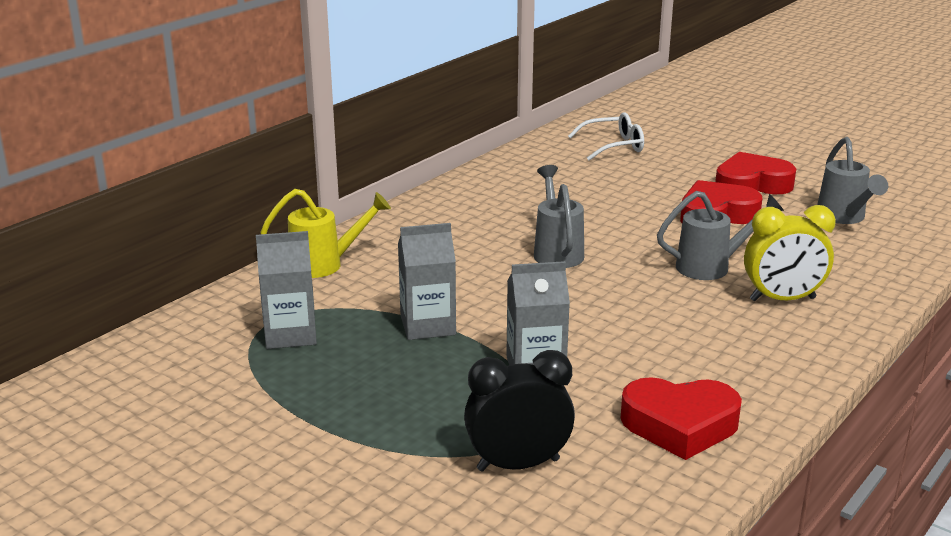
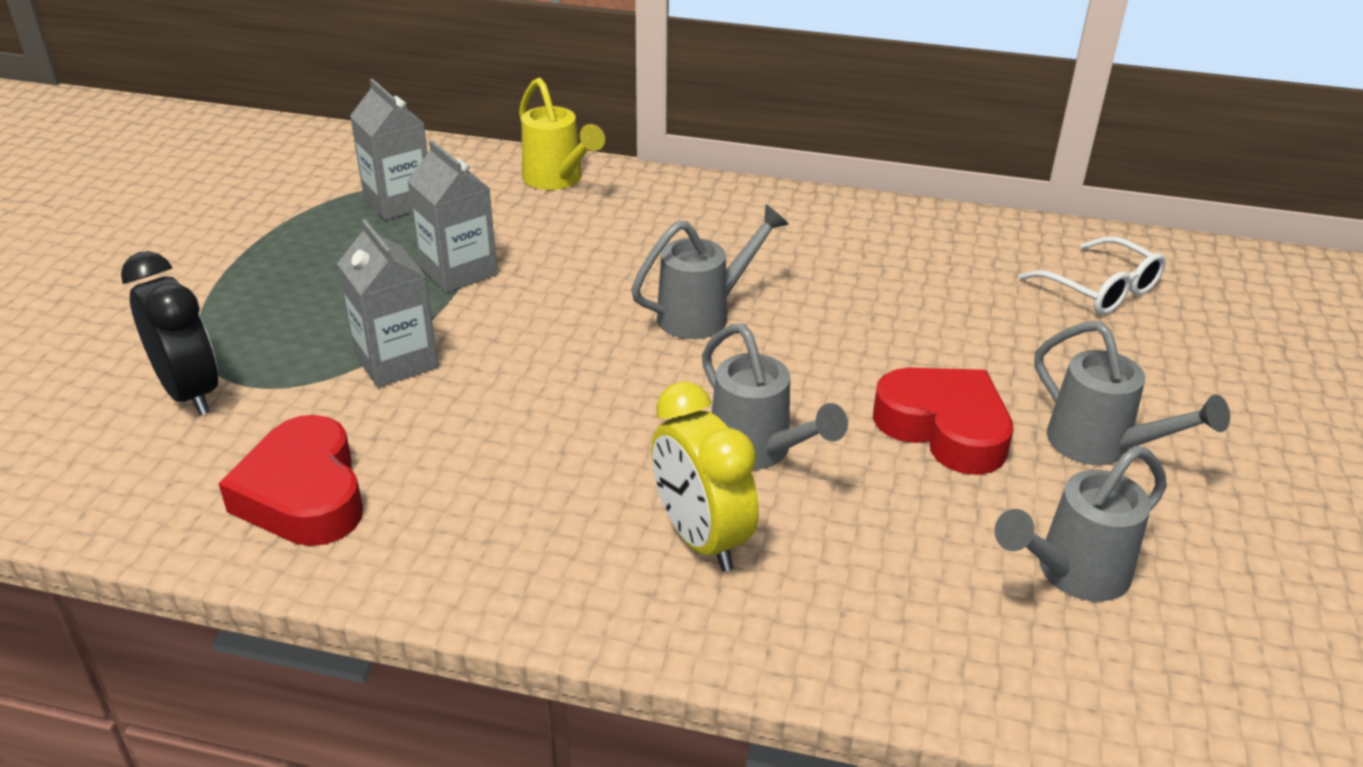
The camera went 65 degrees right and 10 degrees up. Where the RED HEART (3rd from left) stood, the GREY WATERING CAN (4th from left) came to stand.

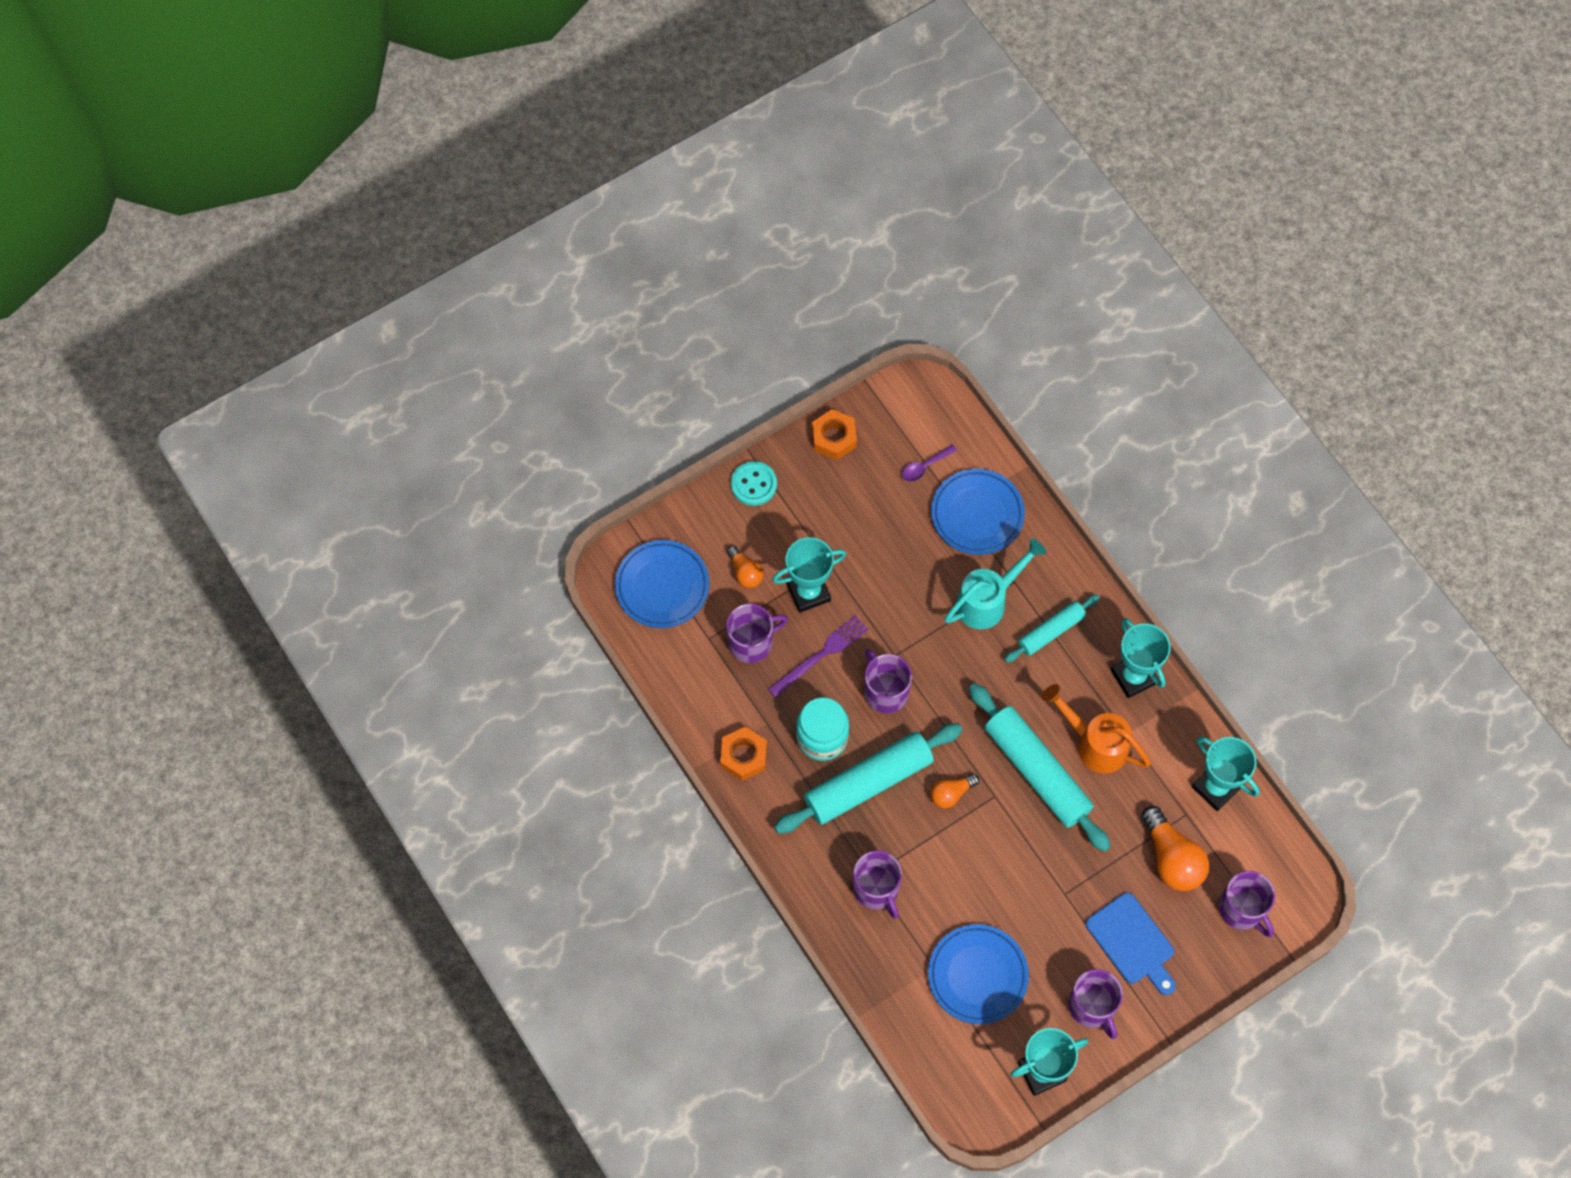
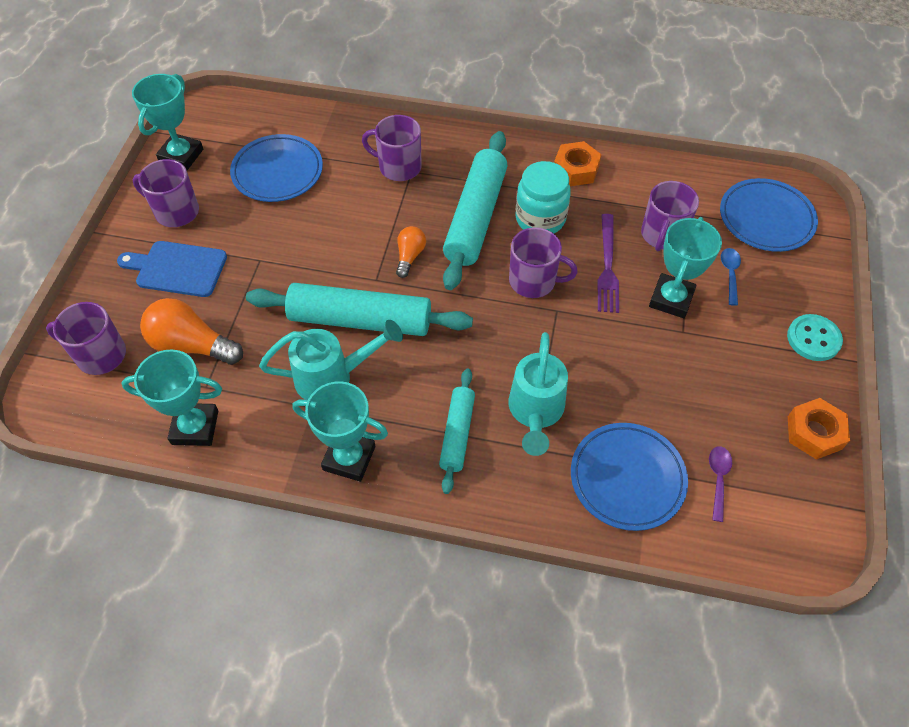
The camera went 135 degrees right and 10 degrees down. Where the ORANGE LIGHT BULB (1st from left) stood, the BLUE SPOON came to stand. What was the ORANGE WATERING CAN turned into the TURQUOISE WATERING CAN (1st from left).

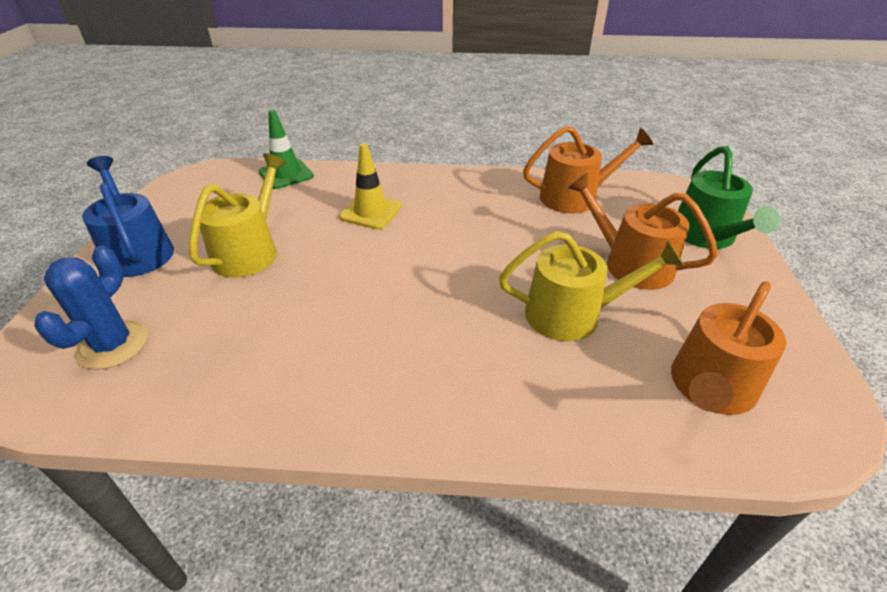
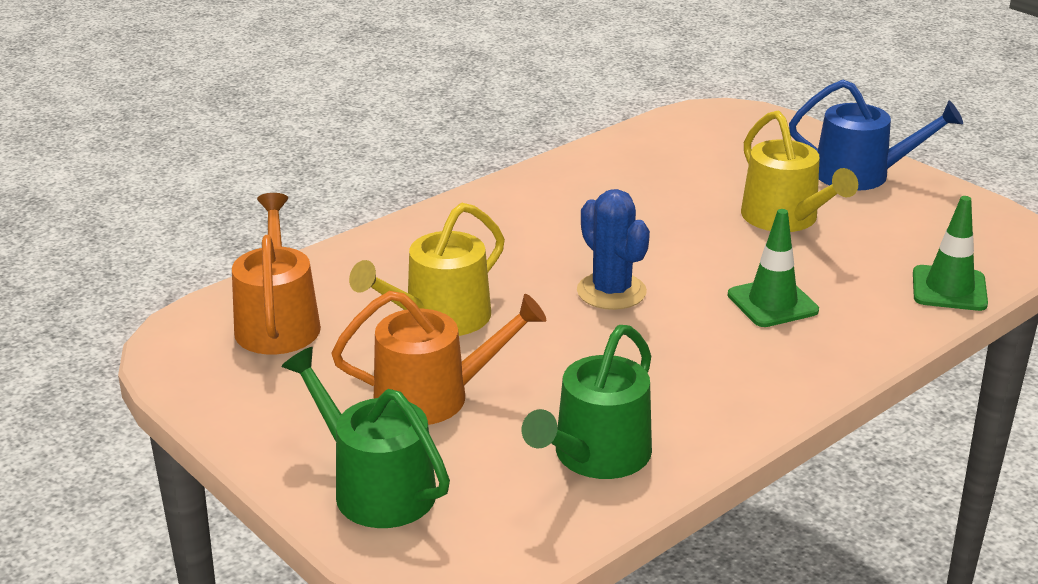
The camera went 135 degrees right and 10 degrees down. What was the ORANGE WATERING CAN (1st from left) turned into the GREEN WATERING CAN (2nd from left). What was the YELLOW TRAFFIC CONE turned into the GREEN TRAFFIC CONE (1st from left). The BLUE CACTUS ended up elsewhere.

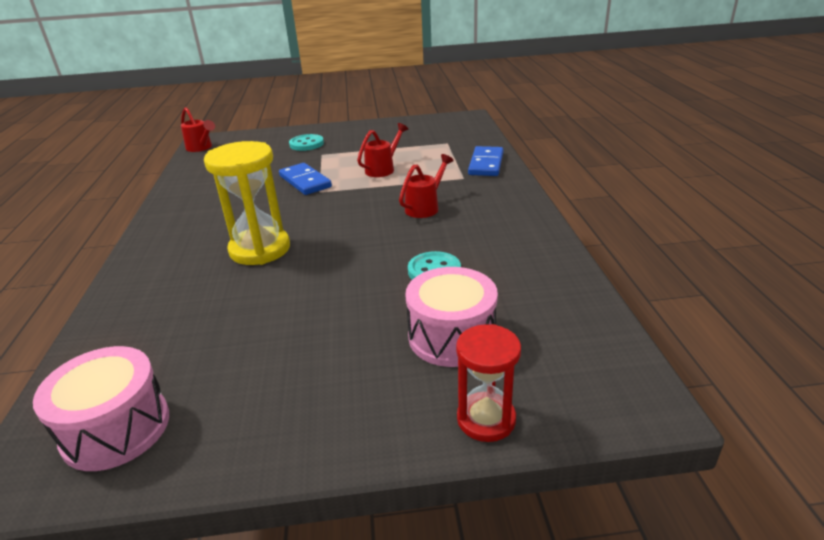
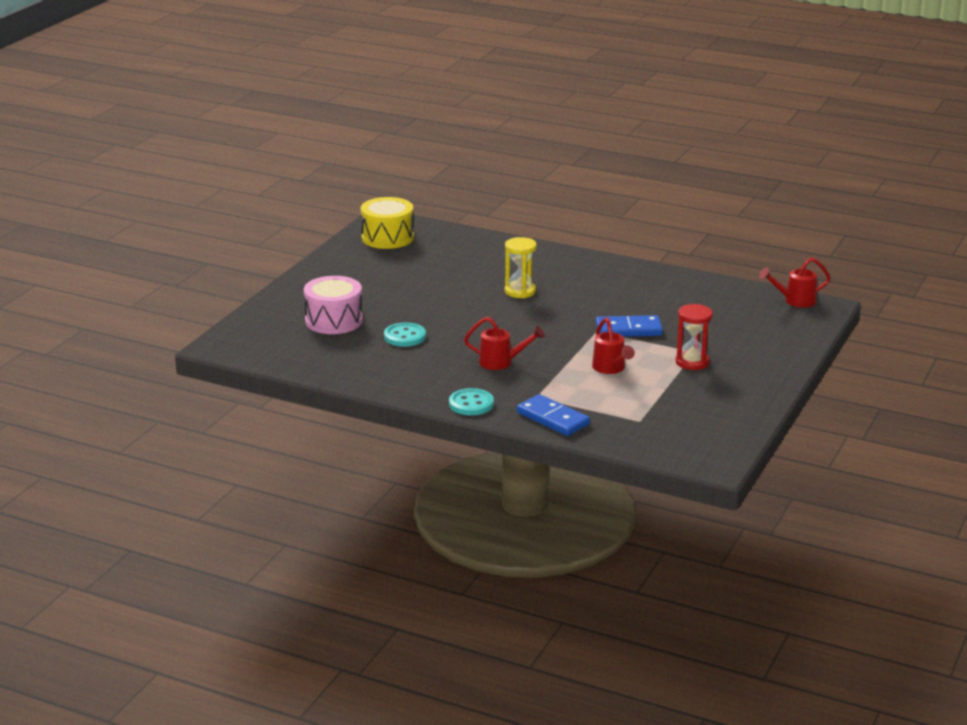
The camera went 120 degrees right and 5 degrees down. The TURQUOISE BUTTON (1st from left in the first image) ended up elsewhere. The size of the YELLOW HOURGLASS changed by a factor of 0.63. The RED WATERING CAN (3rd from left in the first image) ended up facing another way, 60 degrees counterclockwise from before. The RED HOURGLASS ended up elsewhere. What was the PINK DRUM (1st from left) turned into the YELLOW DRUM.

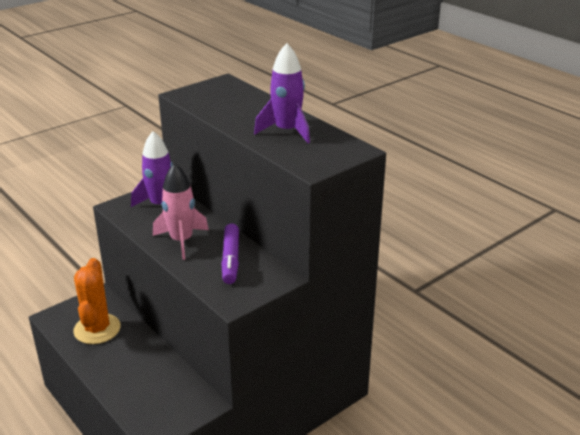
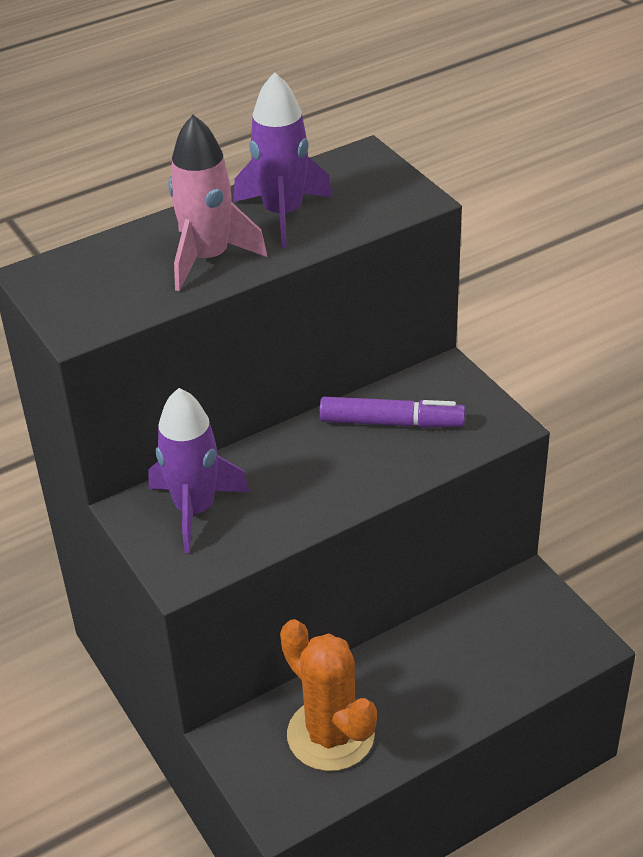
The camera went 80 degrees left and 10 degrees up. The PINK ROCKET ended up elsewhere. The ORANGE CACTUS ended up facing another way, 45 degrees clockwise from before.

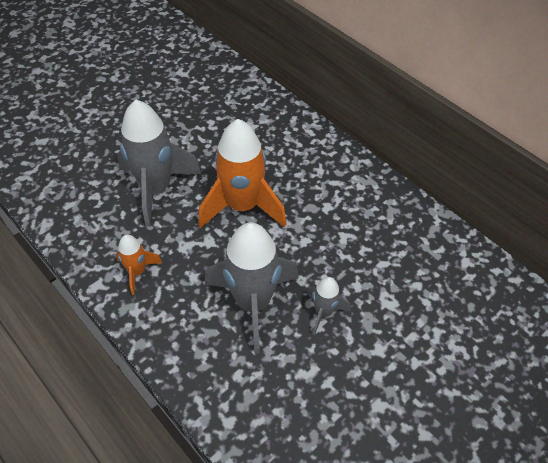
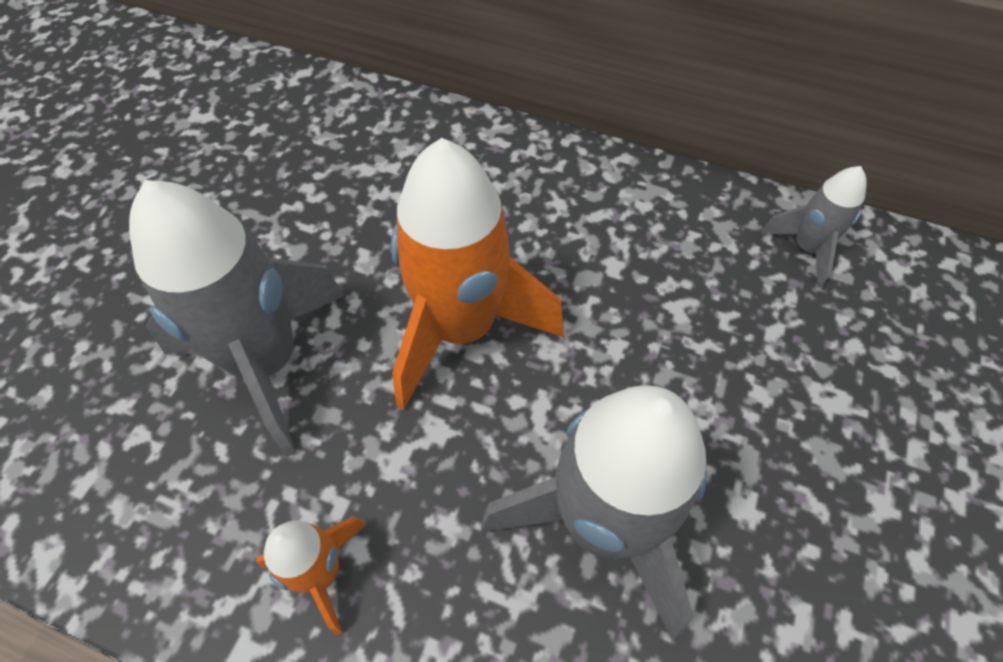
The camera went 25 degrees left and 5 degrees up. The GREY ROCKET (3rd from left) ended up elsewhere.

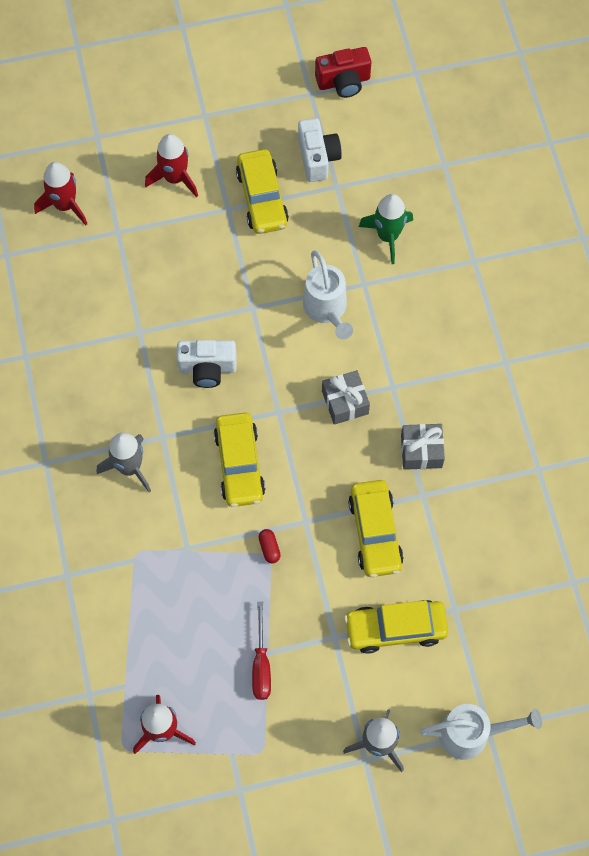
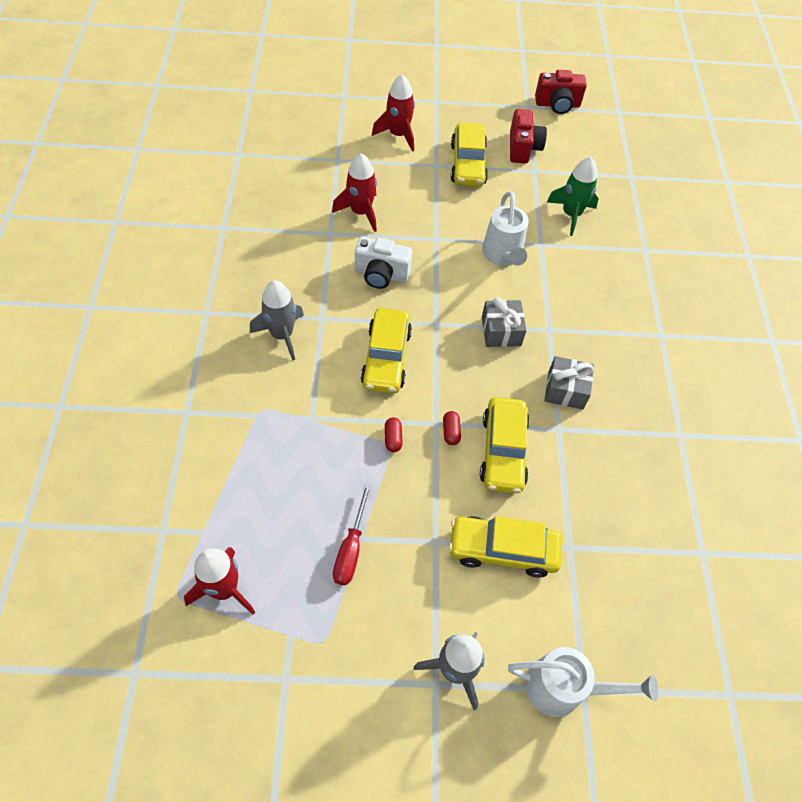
The camera went 10 degrees right and 10 degrees down. What was the WHITE CAMERA (2nd from left) turned into the RED CAMERA (1st from left). The RED ROCKET (1st from left in the first image) ended up elsewhere. The second view gained the RED CAPSULE (2nd from left).

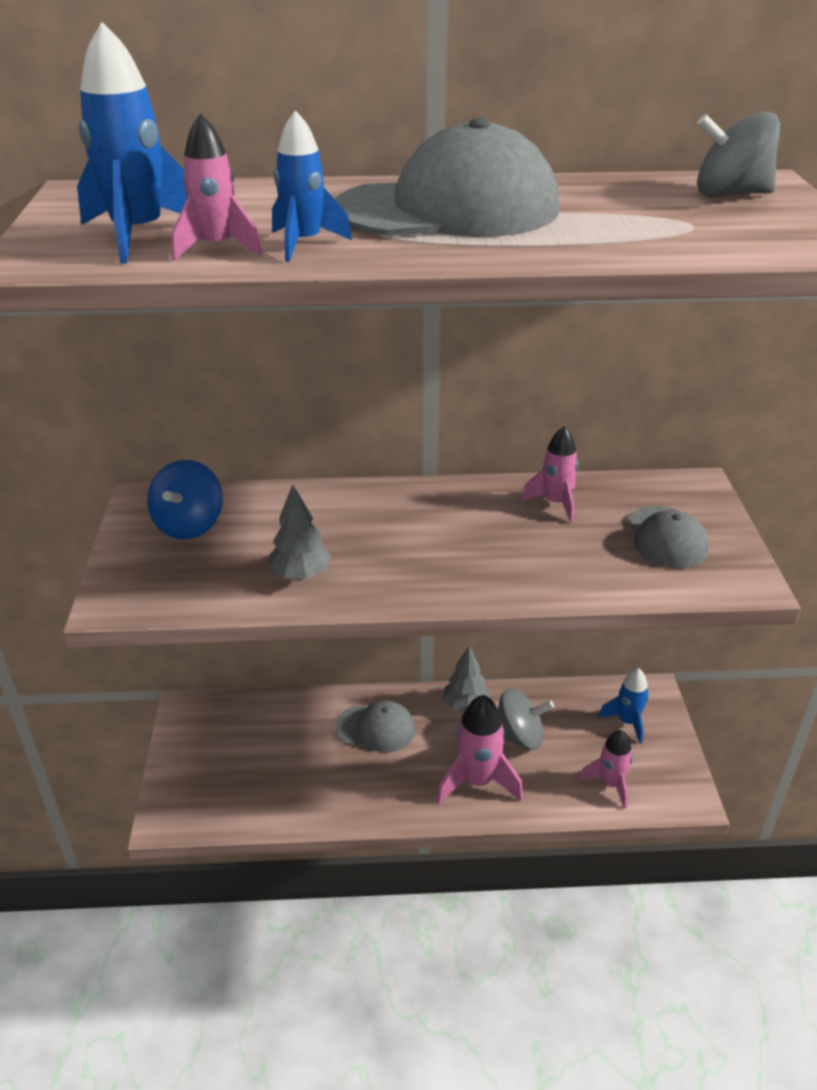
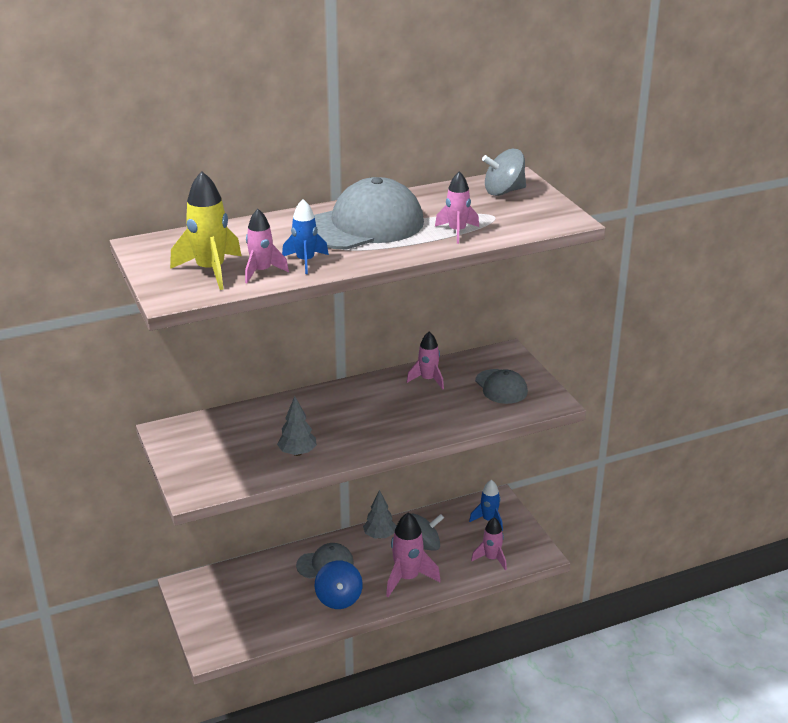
The camera went 20 degrees left and 5 degrees down. What was the BLUE ROCKET (1st from left) turned into the YELLOW ROCKET. The BLUE SPINNING TOP ended up elsewhere. The second view gained the PINK ROCKET (4th from left).

